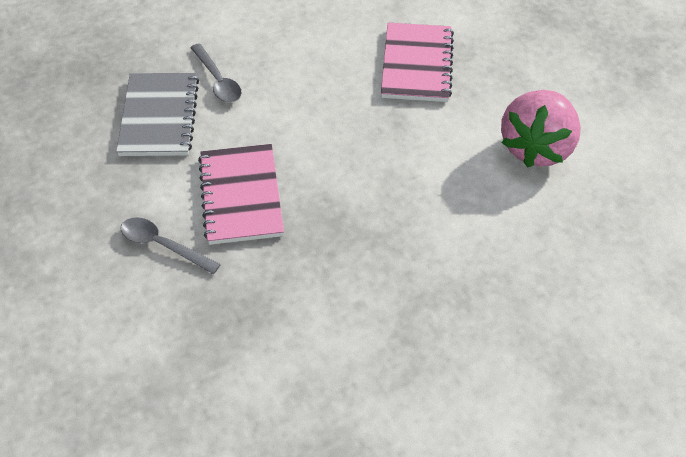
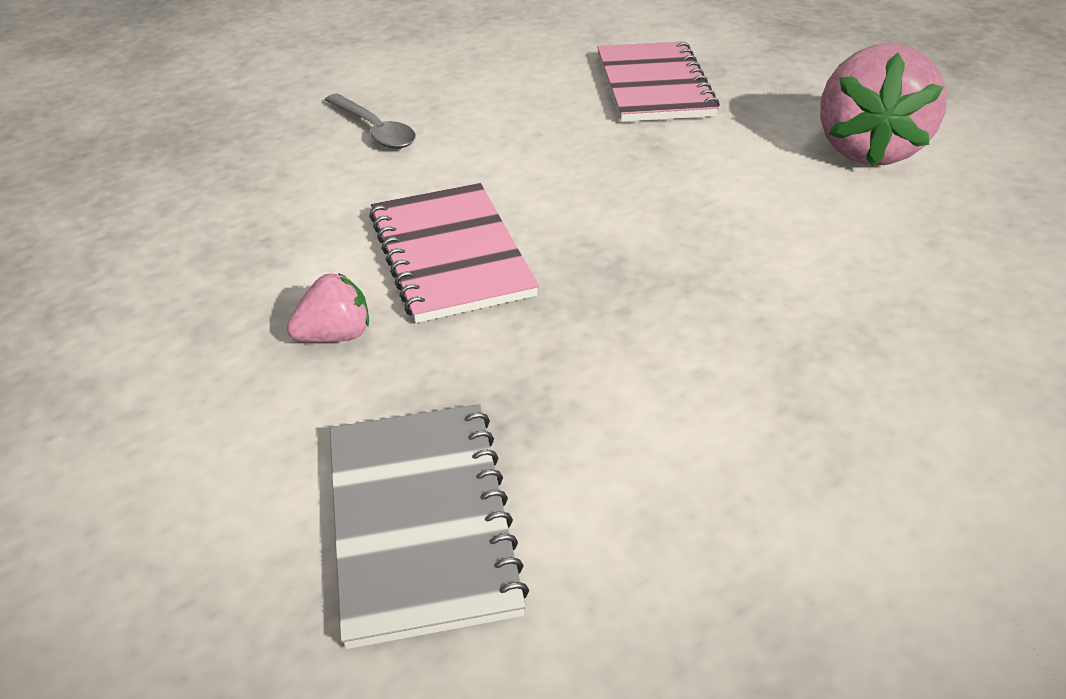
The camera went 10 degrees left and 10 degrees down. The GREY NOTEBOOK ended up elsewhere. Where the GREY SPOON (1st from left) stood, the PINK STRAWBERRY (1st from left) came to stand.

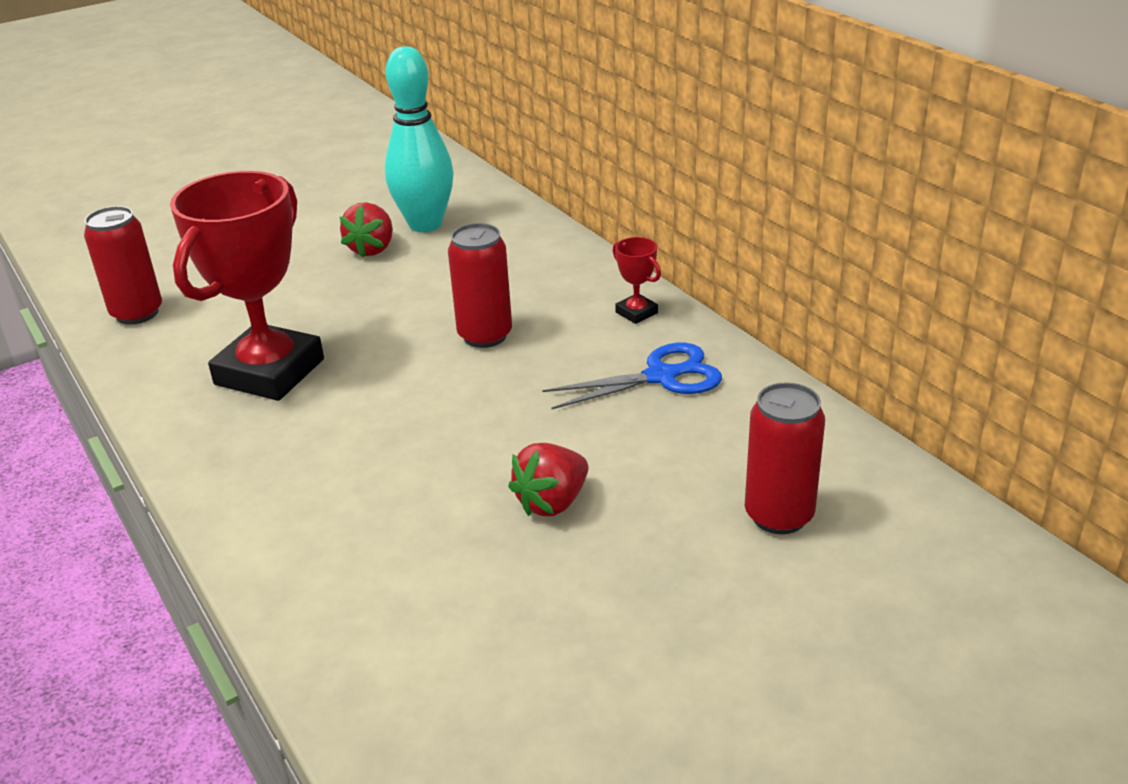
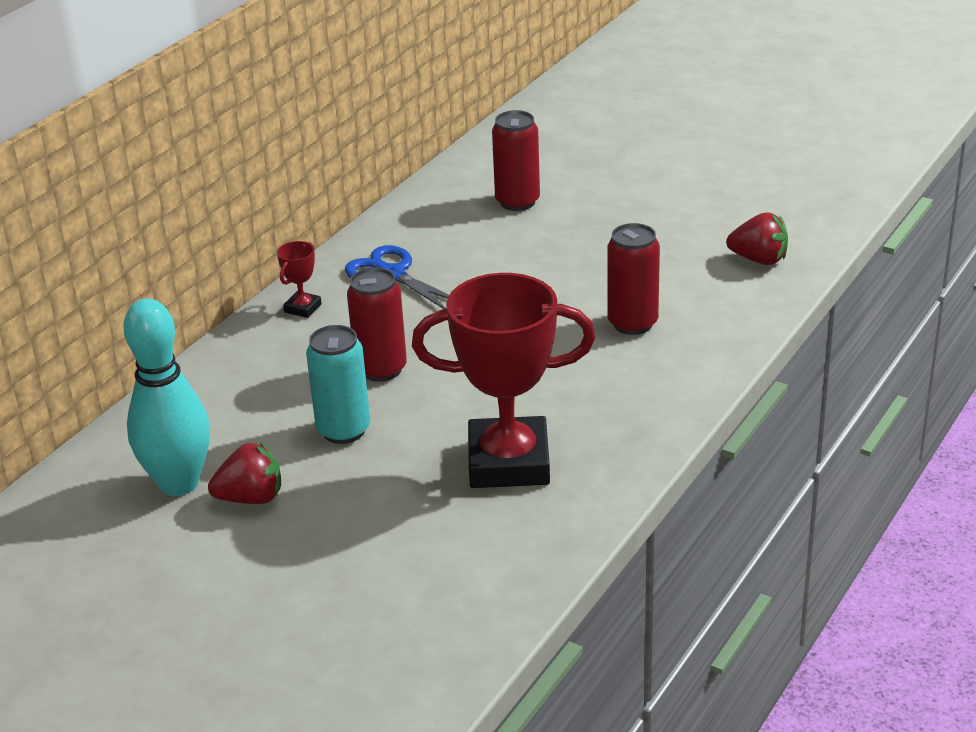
The camera went 115 degrees left and 0 degrees up. The RED CAN (1st from left in the first image) ended up elsewhere. The RED STRAWBERRY (2nd from left) ended up elsewhere. The second view gained the TURQUOISE CAN.

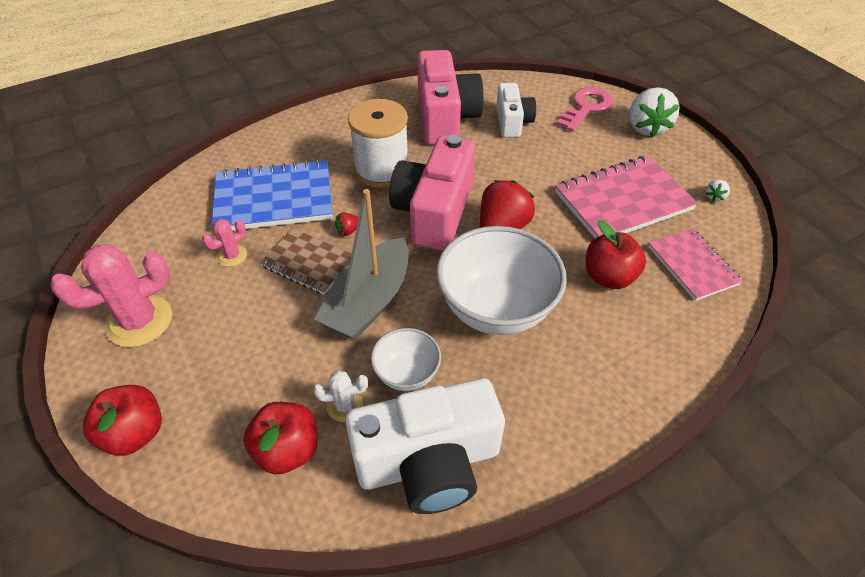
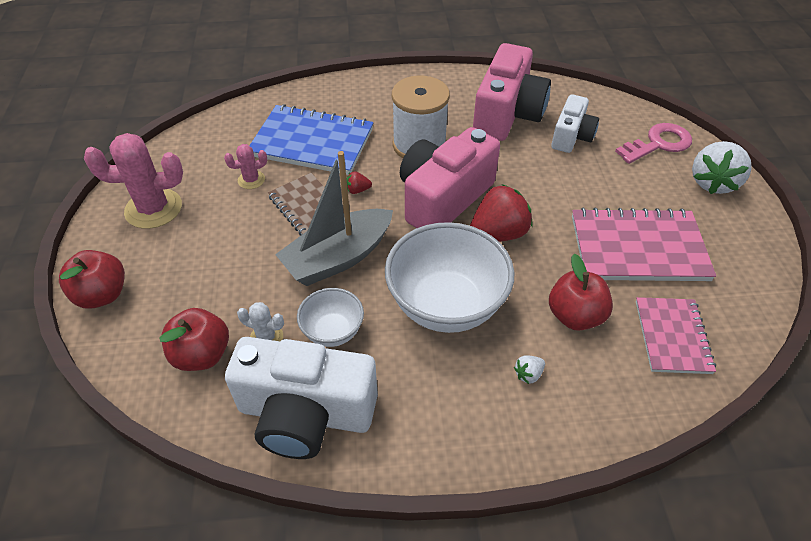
The camera went 25 degrees right and 0 degrees up. The WHITE STRAWBERRY (2nd from left in the first image) ended up elsewhere.

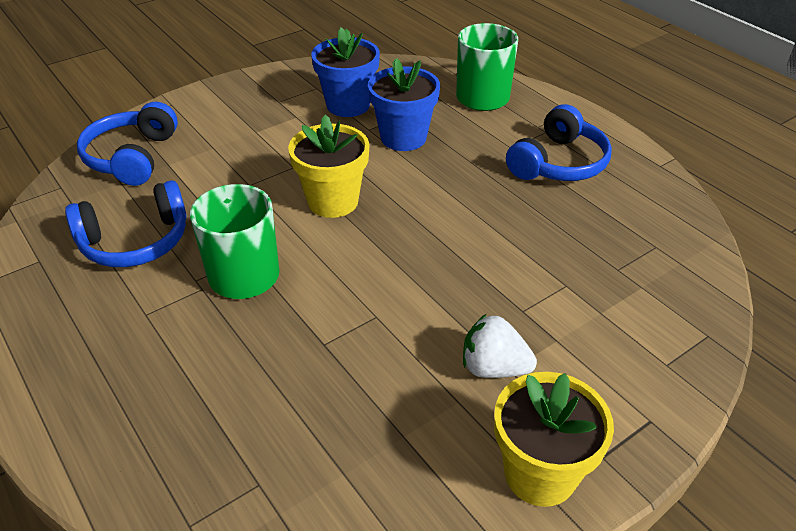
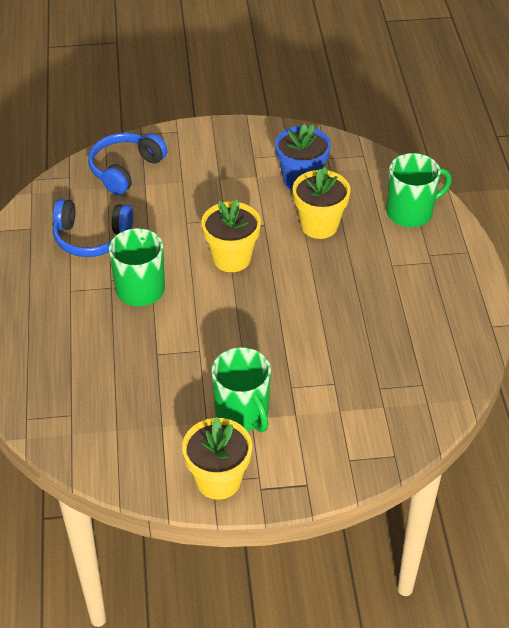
The camera went 30 degrees right and 5 degrees up. What was the BLUE FLOWER POT (2nd from left) turned into the YELLOW FLOWER POT (3rd from left). The second view lost the BLUE HEADPHONES (3rd from left). Where the WHITE STRAWBERRY stood, the GREEN MUG (2nd from left) came to stand.

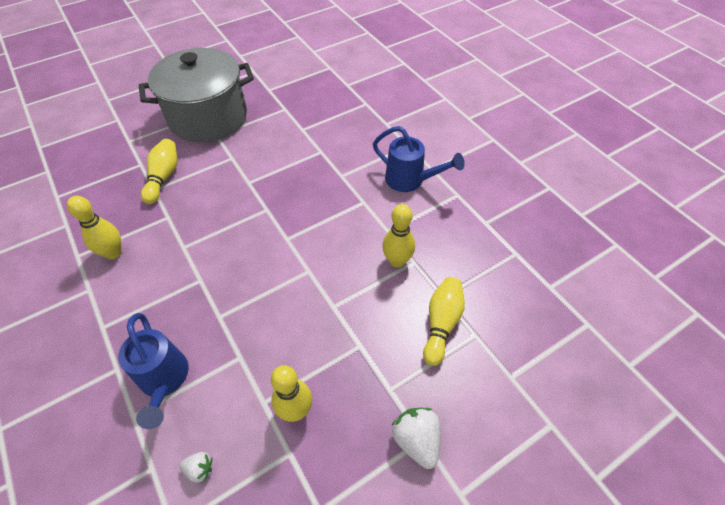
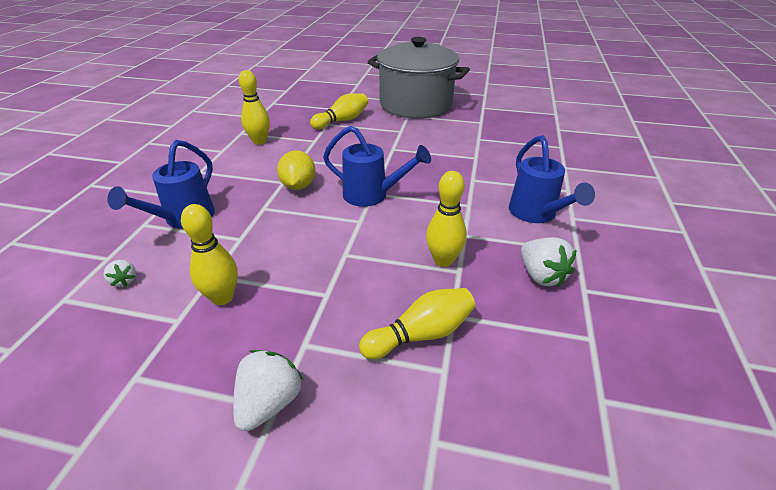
The camera went 45 degrees right and 15 degrees down. The second view gained the BLUE WATERING CAN (2nd from left). The second view gained the YELLOW LEMON. The second view gained the WHITE STRAWBERRY (3rd from left).

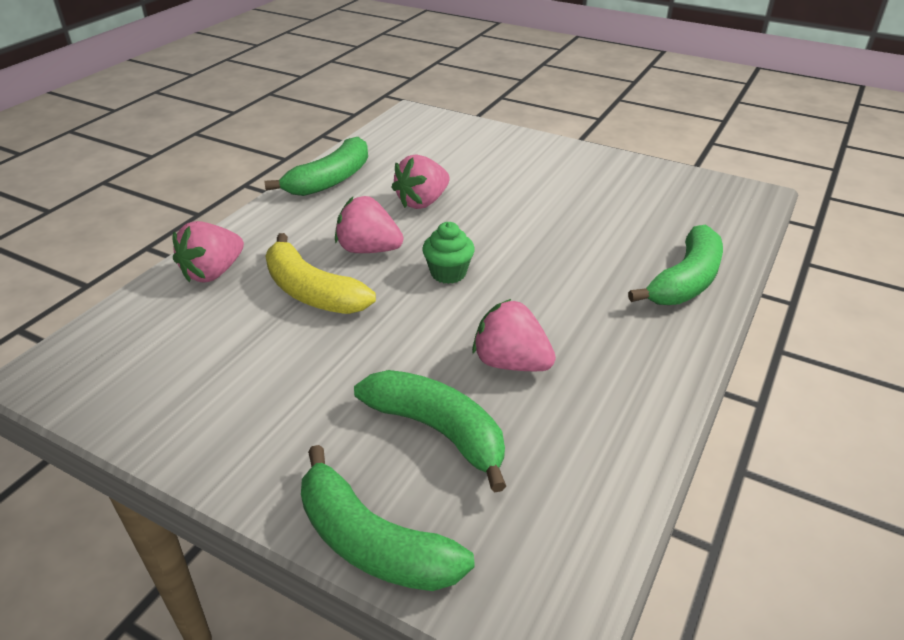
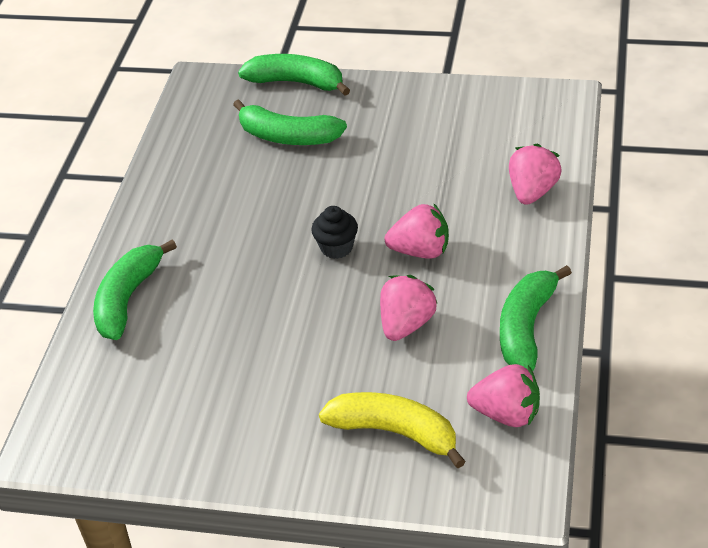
The camera went 165 degrees right and 5 degrees up. What was the GREEN CUPCAKE turned into the BLACK CUPCAKE. The YELLOW BANANA ended up elsewhere. The PINK STRAWBERRY (4th from left in the first image) ended up elsewhere.

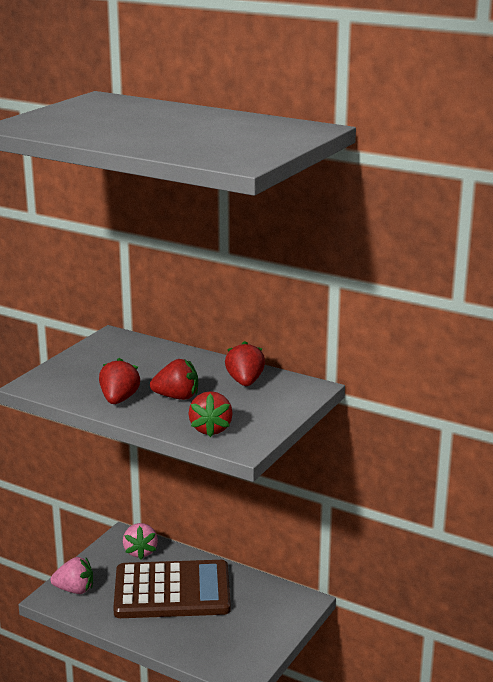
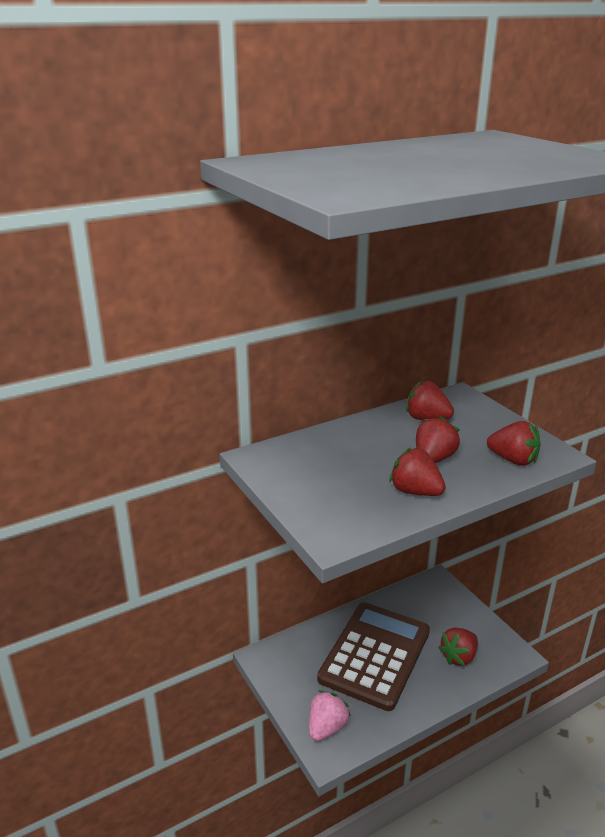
The camera went 60 degrees left and 5 degrees up. The second view lost the PINK STRAWBERRY (2nd from left). The second view gained the RED STRAWBERRY (4th from left).

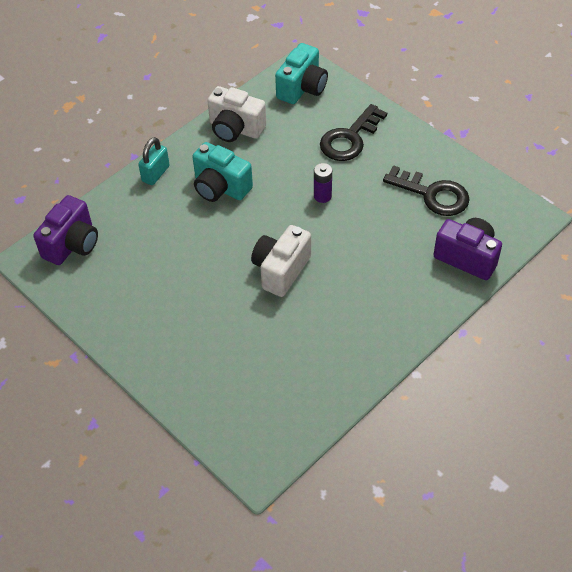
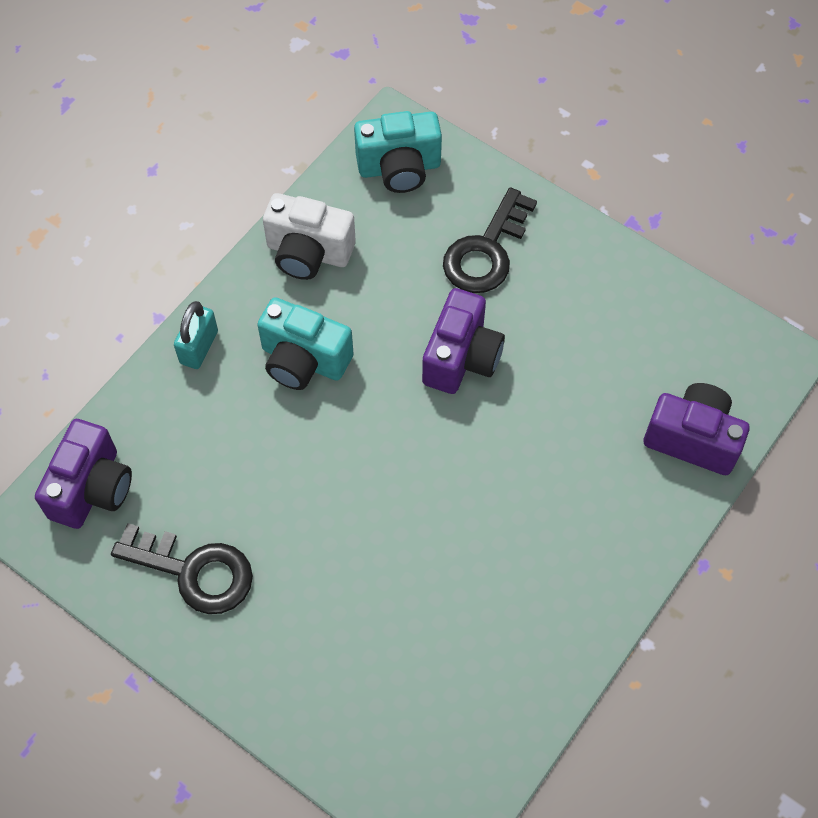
The camera went 10 degrees left and 10 degrees up. The TURQUOISE CAMERA (2nd from left) ended up facing another way, 60 degrees clockwise from before. Where the PURPLE BATTERY stood, the PURPLE CAMERA (2nd from left) came to stand. The BLACK KEY (2nd from left in the first image) ended up elsewhere. The second view lost the WHITE CAMERA (2nd from left).

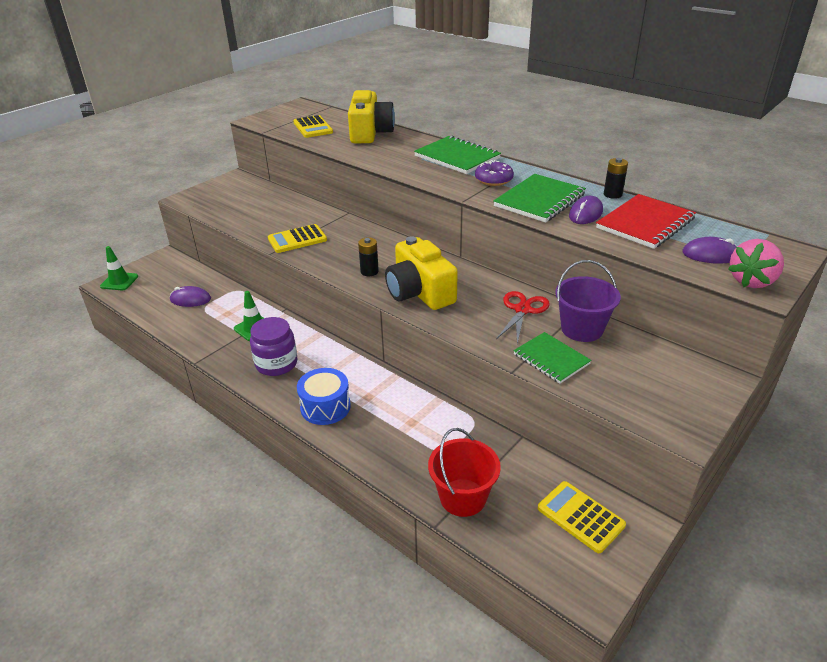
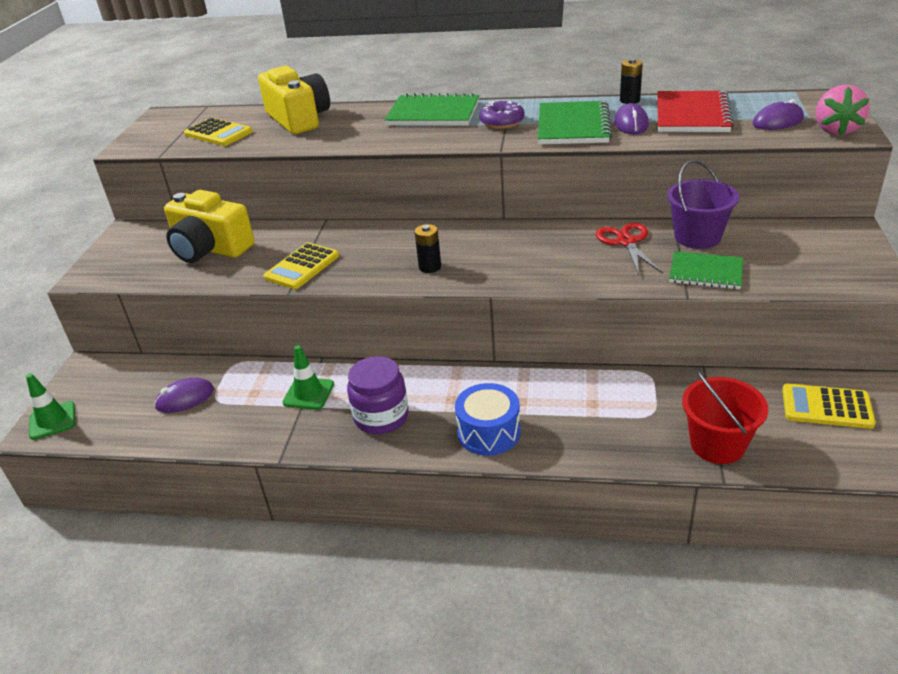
The camera went 30 degrees left and 0 degrees up. The YELLOW CAMERA (2nd from left in the first image) ended up elsewhere.

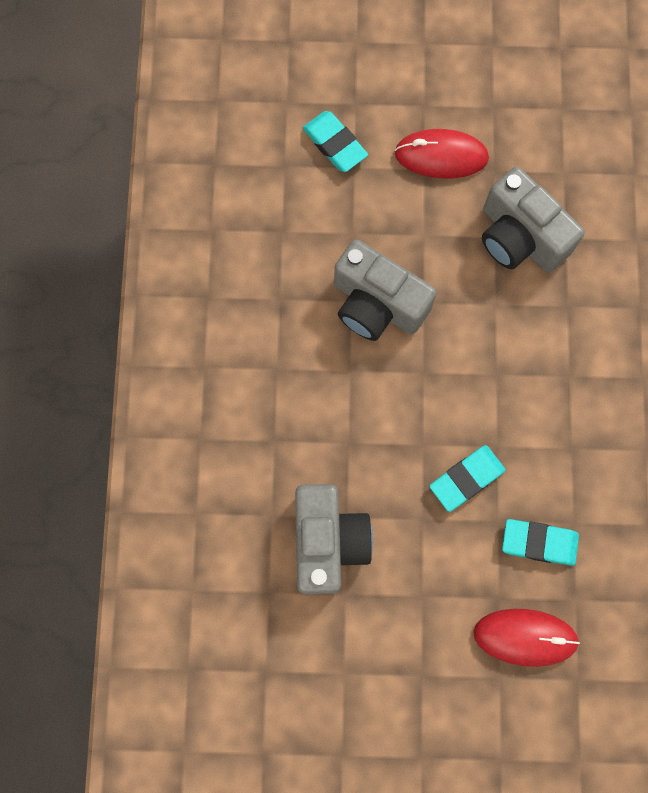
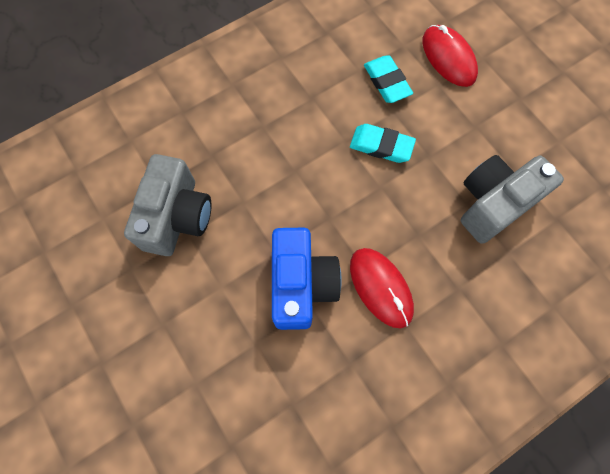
The camera went 125 degrees left and 5 degrees down. The second view lost the TURQUOISE ERASER (1st from left). The RED MOUSE (1st from left) ended up elsewhere. What was the GREY CAMERA (2nd from left) turned into the BLUE CAMERA.

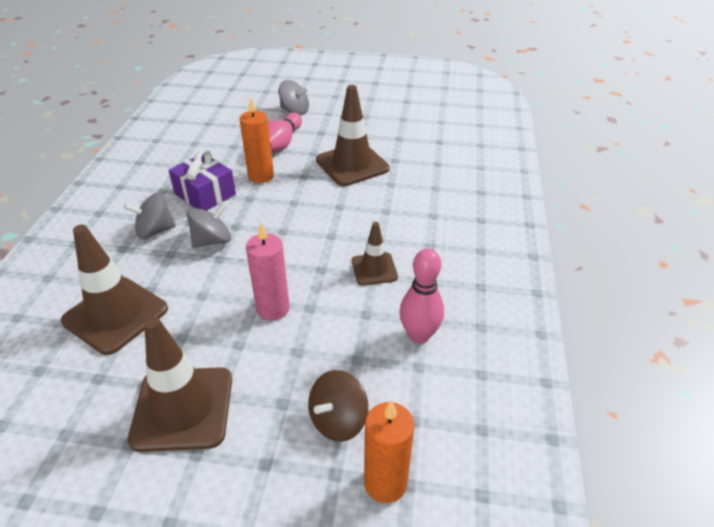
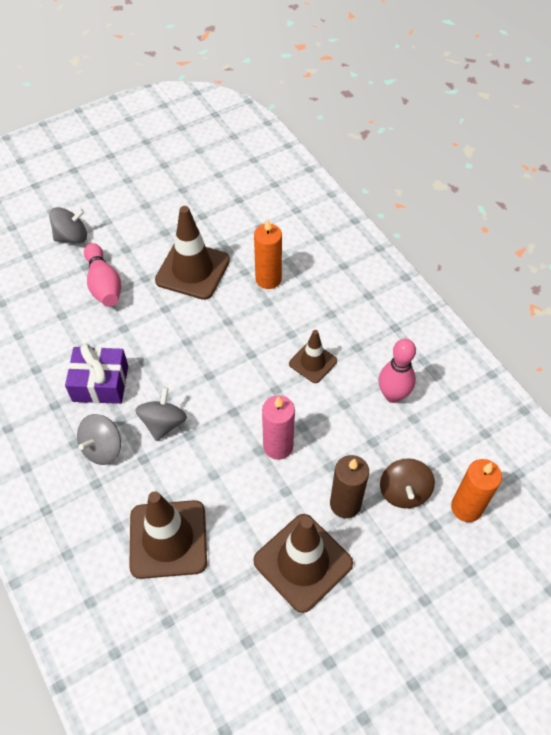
The camera went 40 degrees left and 15 degrees up. The ORANGE CANDLE (1st from left) ended up elsewhere. The second view gained the BROWN CANDLE.

